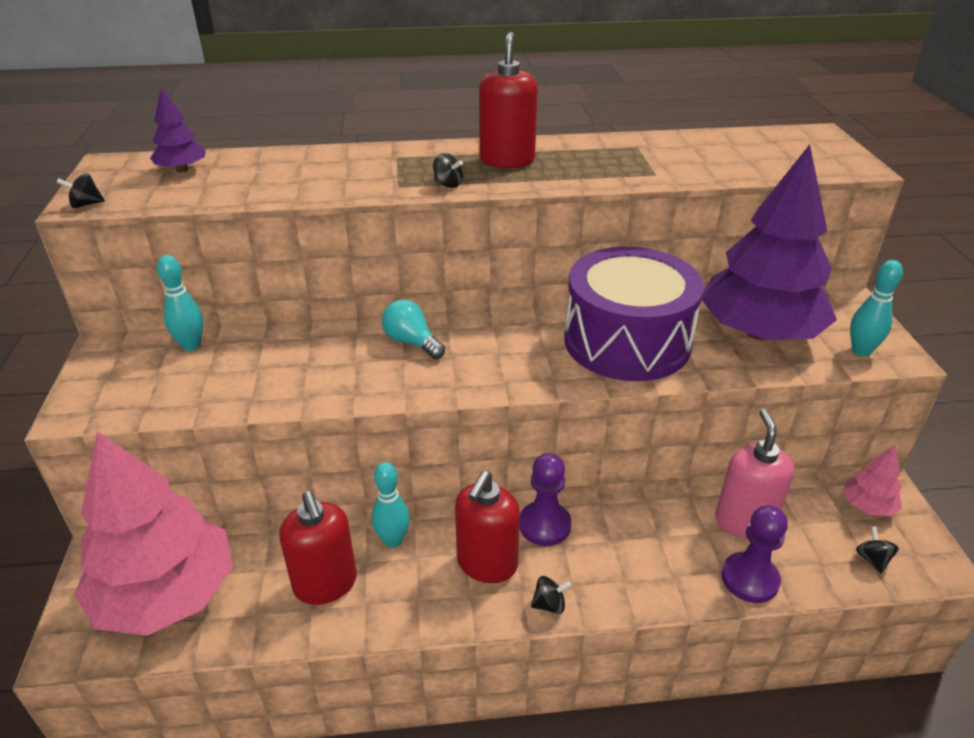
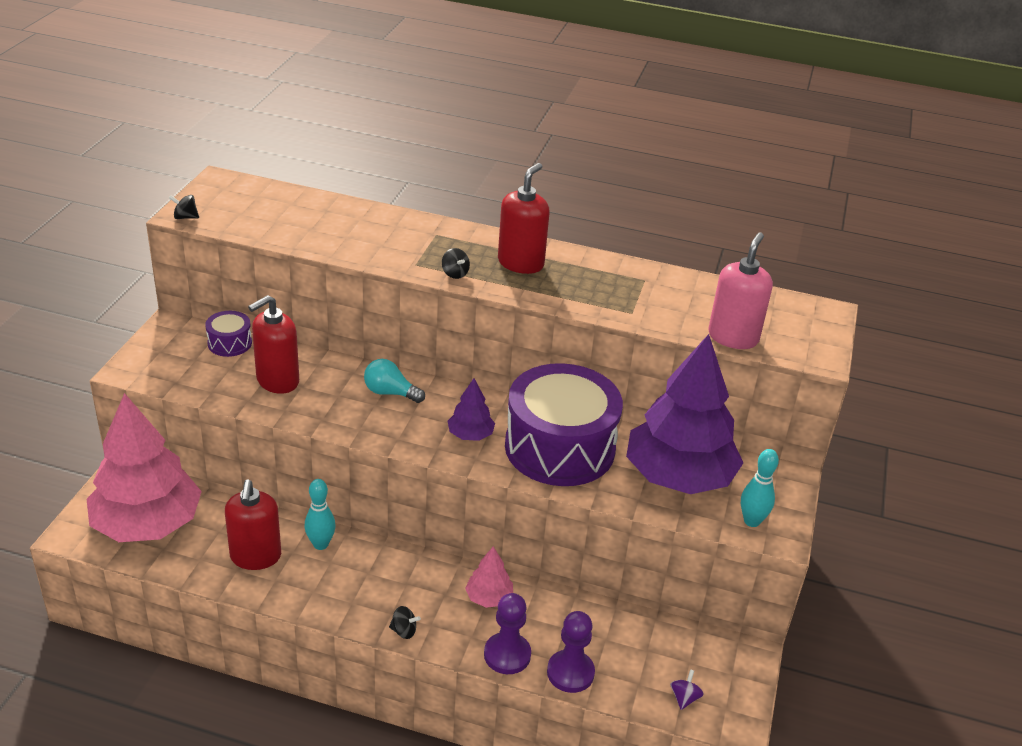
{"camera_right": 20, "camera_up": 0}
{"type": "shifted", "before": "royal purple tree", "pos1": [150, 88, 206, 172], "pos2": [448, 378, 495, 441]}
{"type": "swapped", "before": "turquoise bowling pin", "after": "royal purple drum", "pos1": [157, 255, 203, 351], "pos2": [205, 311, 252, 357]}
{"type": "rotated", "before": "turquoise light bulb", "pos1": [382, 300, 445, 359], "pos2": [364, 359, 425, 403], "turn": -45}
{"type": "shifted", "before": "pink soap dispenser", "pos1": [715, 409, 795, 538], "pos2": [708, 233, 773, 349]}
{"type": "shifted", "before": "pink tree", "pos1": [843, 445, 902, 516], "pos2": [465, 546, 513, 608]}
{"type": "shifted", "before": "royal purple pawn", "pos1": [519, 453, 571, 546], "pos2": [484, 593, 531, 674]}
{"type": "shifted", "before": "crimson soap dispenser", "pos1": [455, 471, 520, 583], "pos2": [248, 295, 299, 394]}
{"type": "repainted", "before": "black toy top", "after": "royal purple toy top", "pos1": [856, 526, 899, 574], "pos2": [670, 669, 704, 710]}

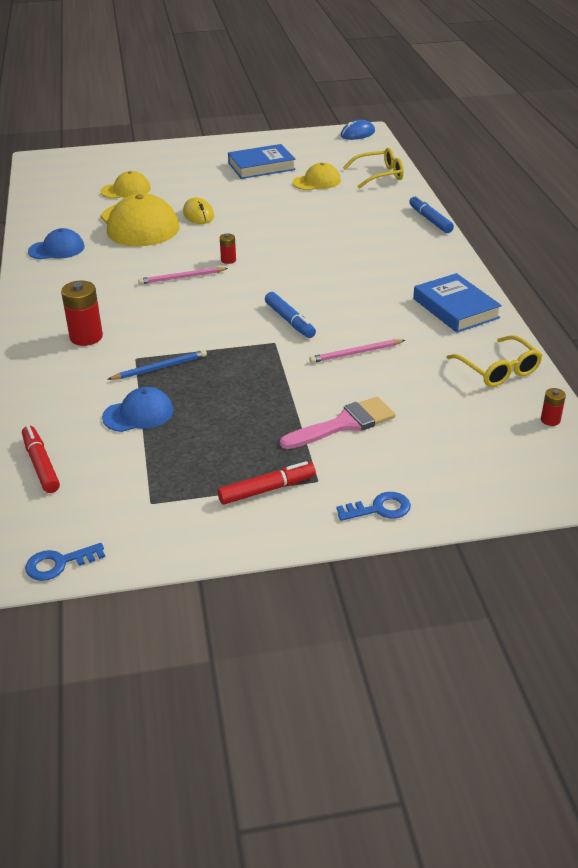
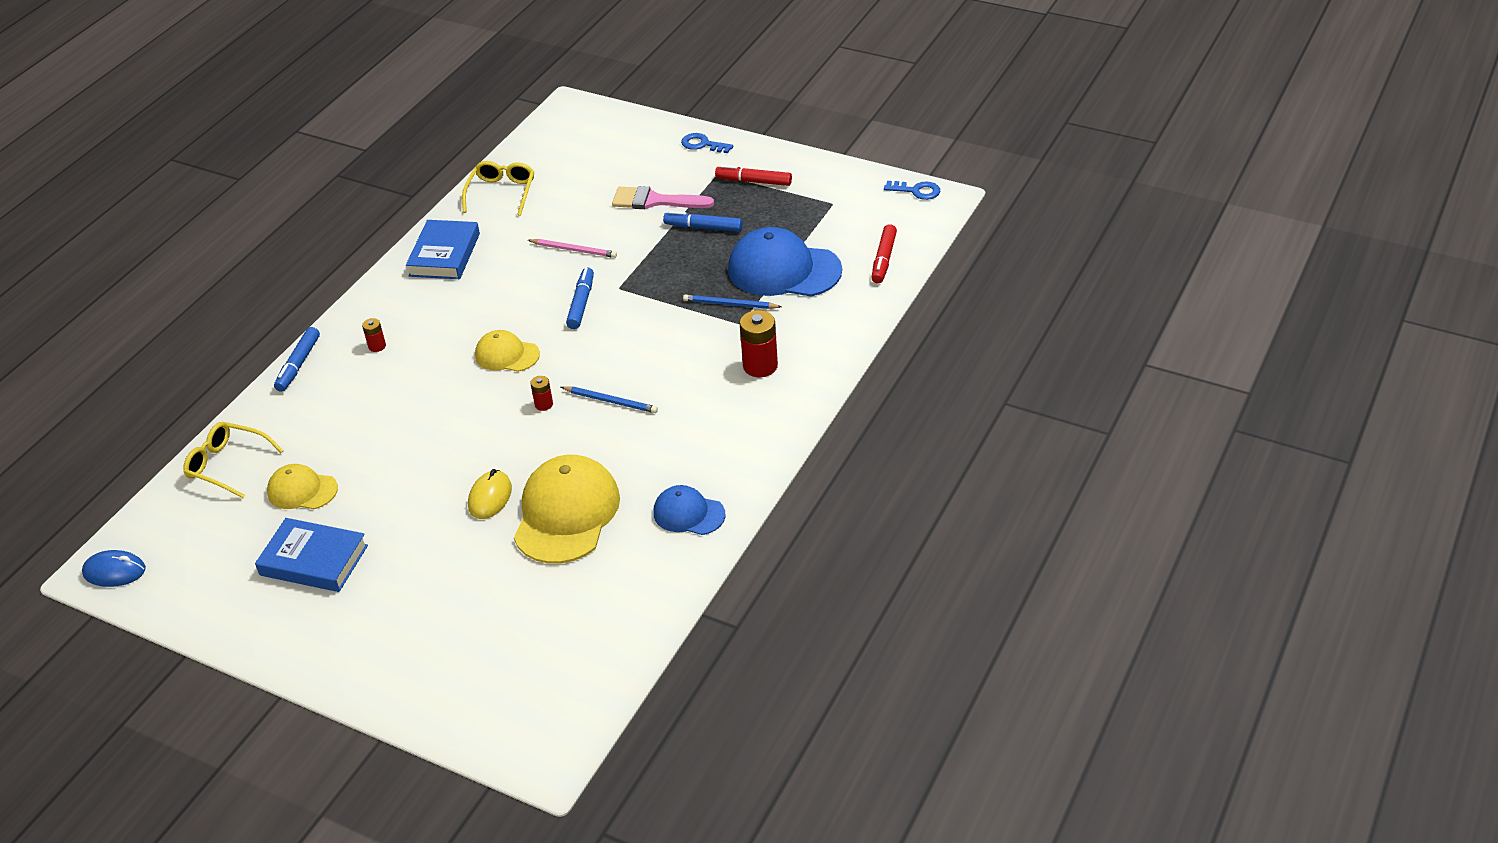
{"camera_right": -140, "camera_up": 5}
{"type": "shifted", "before": "golden baseball cap", "pos1": [101, 171, 151, 199], "pos2": [475, 330, 540, 372]}
{"type": "repainted", "before": "pink lead pencil", "after": "royal blue lead pencil", "pos1": [138, 267, 228, 284], "pos2": [561, 386, 658, 413]}
{"type": "scaled", "before": "royal blue baseball cap", "pos1": [102, 387, 174, 432], "pos2": [728, 227, 842, 297], "scale": 1.81}
{"type": "shifted", "before": "crimson battery", "pos1": [541, 388, 566, 426], "pos2": [362, 318, 386, 352]}
{"type": "new", "after": "royal blue marker pen", "pos2": [663, 211, 742, 232]}

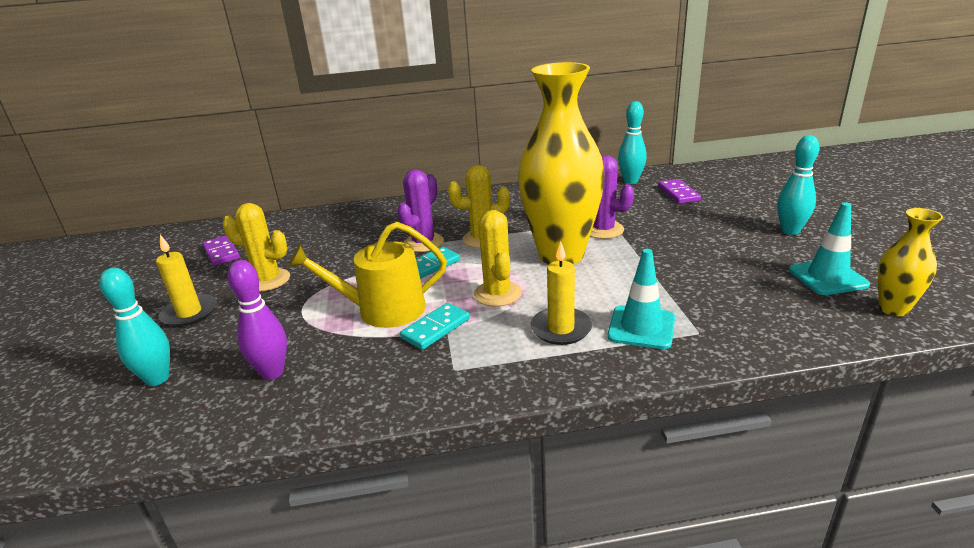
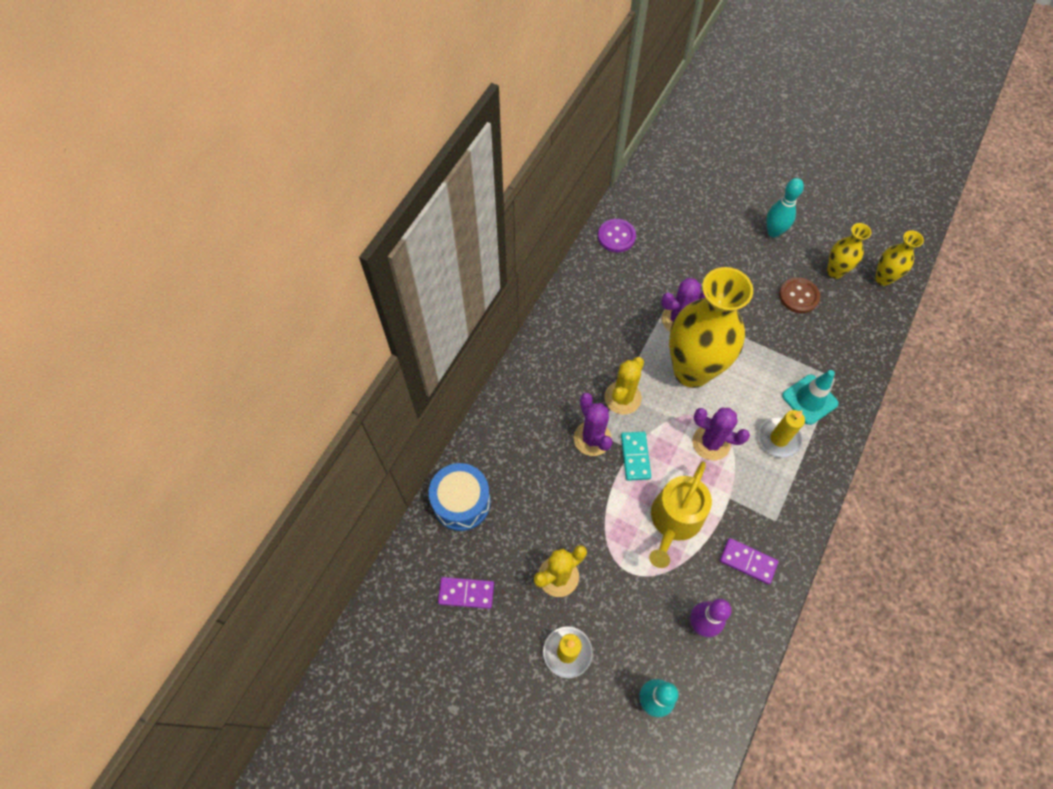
{"camera_right": -55, "camera_up": 35}
{"type": "swapped", "before": "turquoise bowling pin", "after": "royal purple button", "pos1": [618, 101, 647, 184], "pos2": [598, 219, 636, 252]}
{"type": "shifted", "before": "royal purple domino piece", "pos1": [658, 179, 701, 204], "pos2": [720, 538, 778, 585]}
{"type": "swapped", "before": "turquoise safety cone", "after": "golden tall vase", "pos1": [789, 202, 870, 295], "pos2": [827, 223, 871, 279]}
{"type": "repainted", "before": "golden prickly plant", "after": "royal purple prickly plant", "pos1": [474, 210, 522, 307], "pos2": [692, 408, 750, 460]}
{"type": "gone", "before": "turquoise domino piece", "pos1": [400, 303, 470, 350]}
{"type": "new", "after": "russet button", "pos2": [779, 277, 820, 313]}
{"type": "new", "after": "royal blue drum", "pos2": [429, 463, 491, 531]}

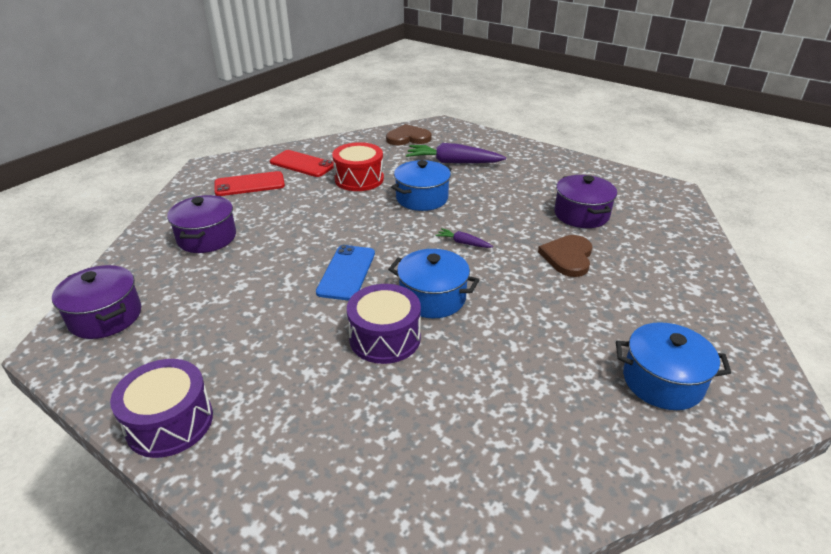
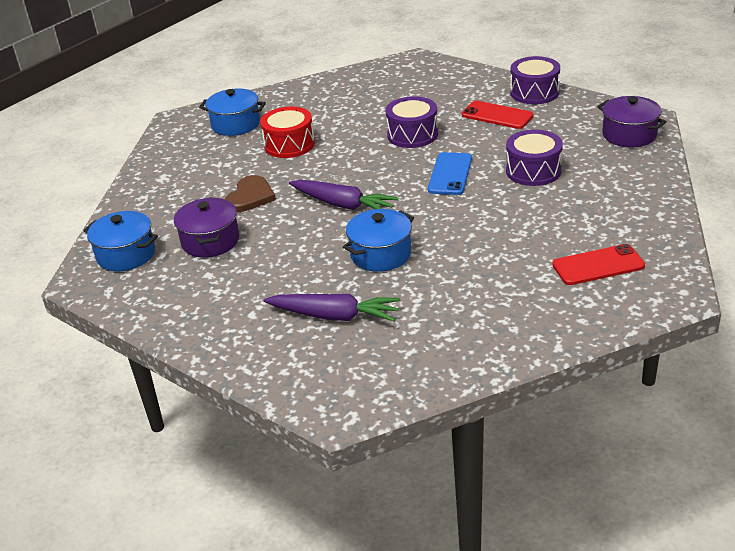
{"camera_right": -175, "camera_up": 0}
{"type": "gone", "before": "russet heart shape", "pos1": [386, 124, 431, 145]}
{"type": "shifted", "before": "crimson drum", "pos1": [332, 142, 384, 191], "pos2": [260, 106, 315, 158]}
{"type": "shifted", "before": "crimson phone", "pos1": [270, 150, 334, 177], "pos2": [461, 101, 534, 129]}
{"type": "gone", "before": "royal purple cooking pot", "pos1": [167, 195, 236, 253]}
{"type": "scaled", "before": "royal purple carrot", "pos1": [435, 228, 493, 248], "pos2": [289, 180, 399, 210], "scale": 2.06}
{"type": "shifted", "before": "royal blue cooking pot", "pos1": [388, 249, 479, 319], "pos2": [83, 211, 158, 271]}
{"type": "new", "after": "royal purple drum", "pos2": [506, 129, 563, 186]}

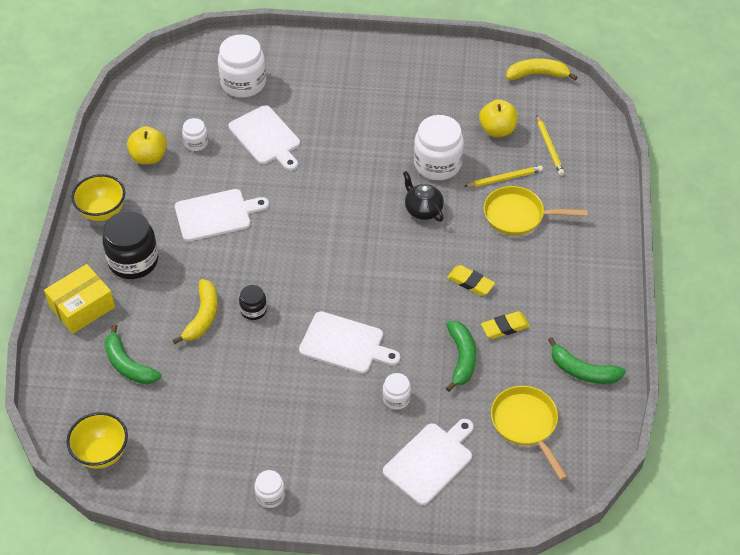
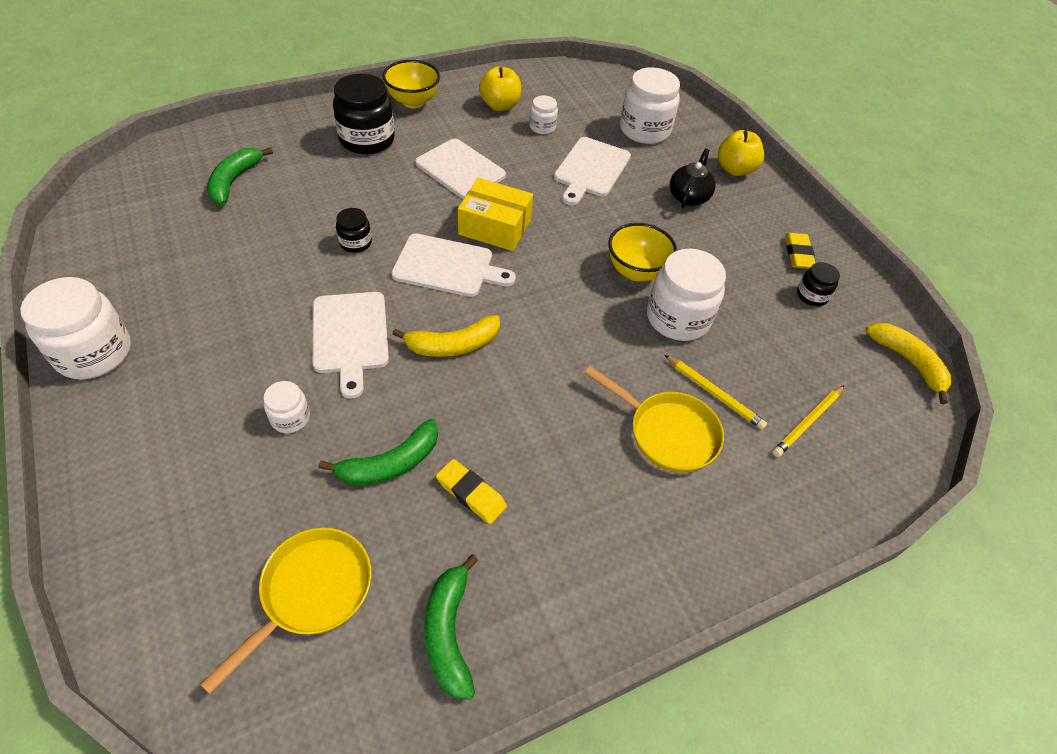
{"camera_right": 55, "camera_up": 0}
{"type": "shifted", "before": "golden toy apple", "pos1": [479, 99, 518, 137], "pos2": [718, 130, 764, 176]}
{"type": "shifted", "before": "black teapot", "pos1": [403, 171, 444, 222], "pos2": [670, 148, 716, 208]}
{"type": "rotated", "before": "golden skillet", "pos1": [484, 186, 588, 236], "pos2": [584, 366, 724, 473], "turn": 150}
{"type": "shifted", "before": "golden package", "pos1": [44, 264, 115, 334], "pos2": [458, 178, 533, 251]}
{"type": "shifted", "before": "golden gum eraser", "pos1": [447, 265, 495, 296], "pos2": [785, 233, 815, 269]}
{"type": "shifted", "before": "golden banana fruit", "pos1": [173, 279, 218, 344], "pos2": [393, 315, 500, 357]}
{"type": "shifted", "before": "golden serving bowl", "pos1": [66, 412, 128, 469], "pos2": [608, 223, 677, 281]}
{"type": "shifted", "before": "white chopping board", "pos1": [383, 419, 474, 505], "pos2": [391, 233, 516, 297]}
{"type": "scaled", "before": "white jar", "pos1": [254, 470, 285, 508], "pos2": [20, 277, 131, 379], "scale": 1.95}
{"type": "new", "after": "black jar", "pos2": [797, 262, 840, 306]}

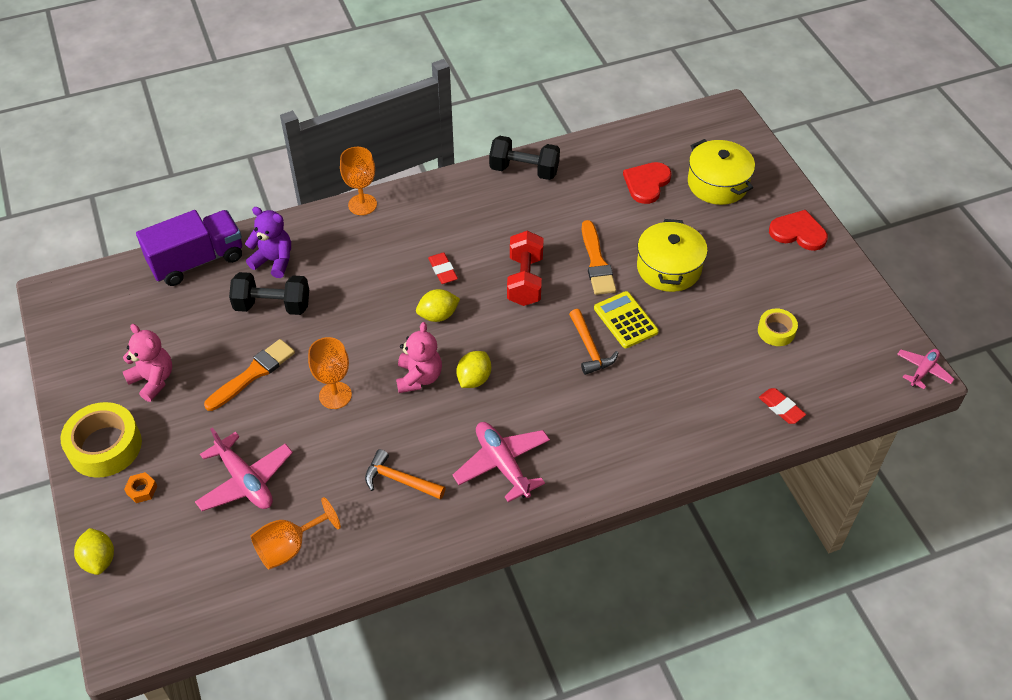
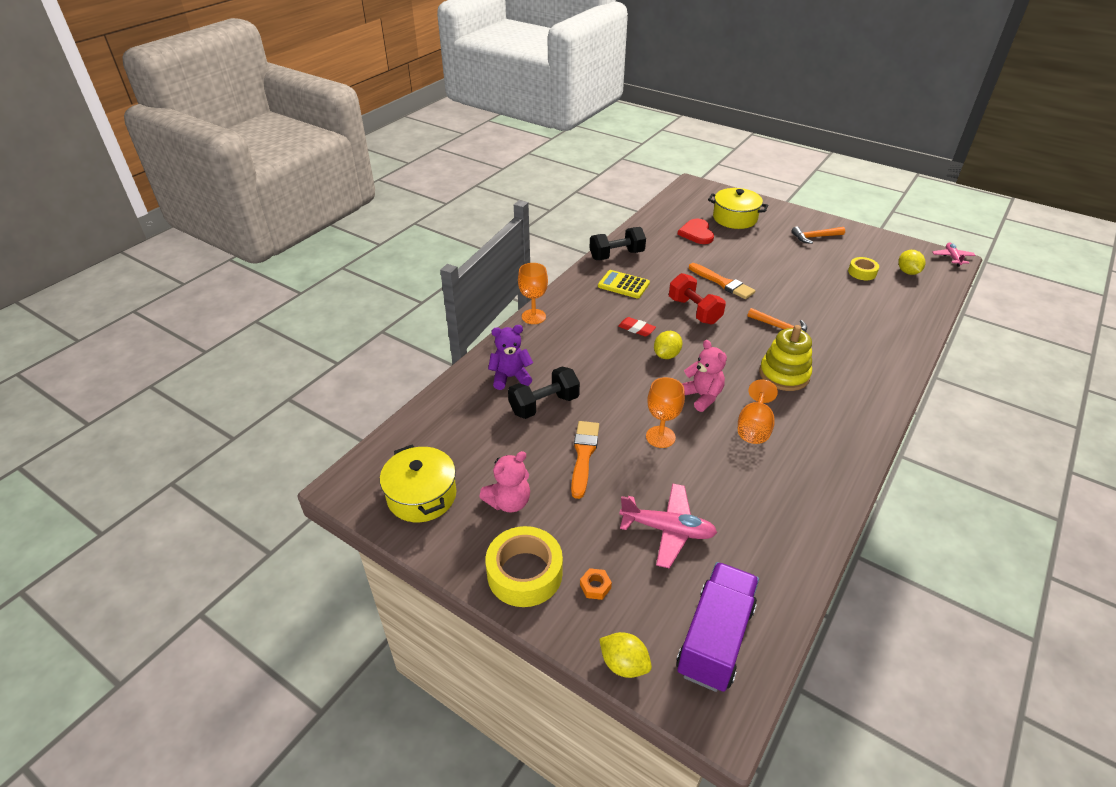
{"camera_right": -35, "camera_up": -10}
{"type": "shifted", "before": "royal purple lorry", "pos1": [136, 210, 242, 286], "pos2": [676, 562, 759, 692]}
{"type": "gone", "before": "crimson heart shape", "pos1": [769, 210, 828, 251]}
{"type": "shifted", "before": "golden cooking pot", "pos1": [637, 219, 708, 292], "pos2": [380, 445, 456, 522]}
{"type": "shifted", "before": "golden pocket calculator", "pos1": [594, 291, 659, 348], "pos2": [598, 270, 650, 298]}
{"type": "rotated", "before": "pink stuffed bear", "pos1": [123, 324, 172, 402], "pos2": [479, 451, 530, 513], "turn": 135}
{"type": "shifted", "before": "golden citrus fruit", "pos1": [456, 351, 491, 388], "pos2": [898, 250, 926, 275]}
{"type": "gone", "before": "crimson gum eraser", "pos1": [759, 388, 806, 424]}
{"type": "gone", "before": "pink plane", "pos1": [452, 422, 550, 502]}
{"type": "shifted", "before": "orange claw hammer", "pos1": [365, 449, 445, 500], "pos2": [792, 226, 845, 244]}
{"type": "shifted", "before": "orange chalice", "pos1": [251, 497, 341, 569], "pos2": [738, 380, 778, 444]}
{"type": "new", "after": "golden stacking toy", "pos2": [759, 325, 812, 391]}

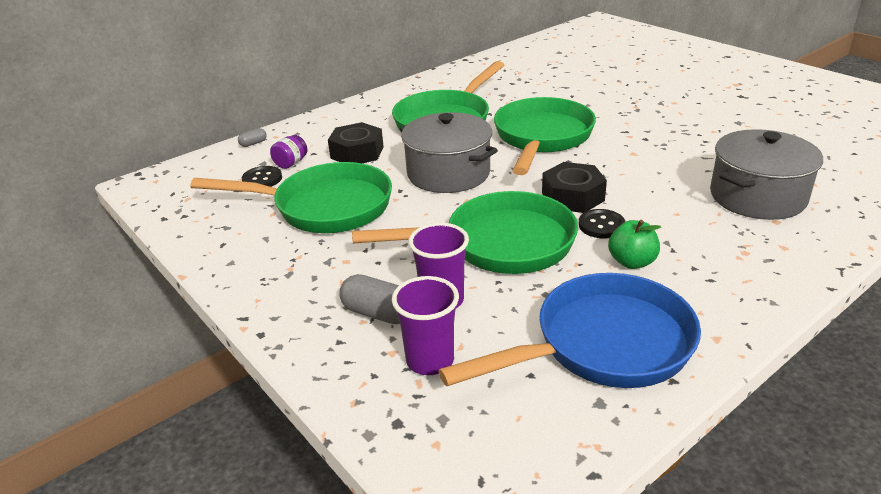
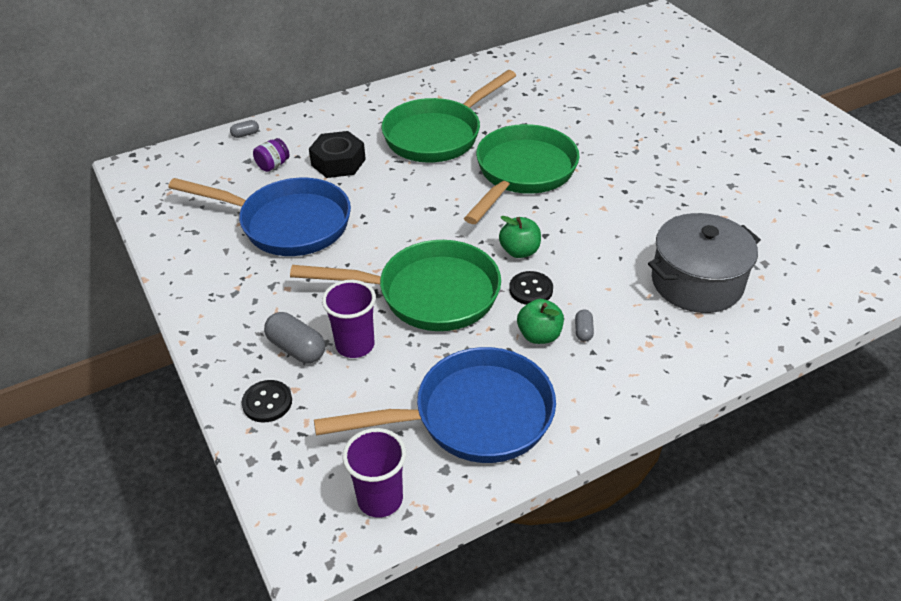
{"camera_right": 10, "camera_up": 10}
{"type": "gone", "before": "grey cooking pot", "pos1": [400, 112, 498, 193]}
{"type": "repainted", "before": "emerald skillet", "after": "royal blue skillet", "pos1": [190, 162, 392, 233], "pos2": [168, 178, 351, 256]}
{"type": "swapped", "before": "black nut", "after": "emerald toy apple", "pos1": [542, 162, 607, 213], "pos2": [499, 216, 541, 258]}
{"type": "shifted", "before": "black button", "pos1": [242, 166, 282, 187], "pos2": [242, 380, 292, 423]}
{"type": "shifted", "before": "royal purple beaker", "pos1": [392, 276, 459, 375], "pos2": [342, 428, 406, 518]}
{"type": "new", "after": "grey pill", "pos2": [575, 310, 594, 342]}

